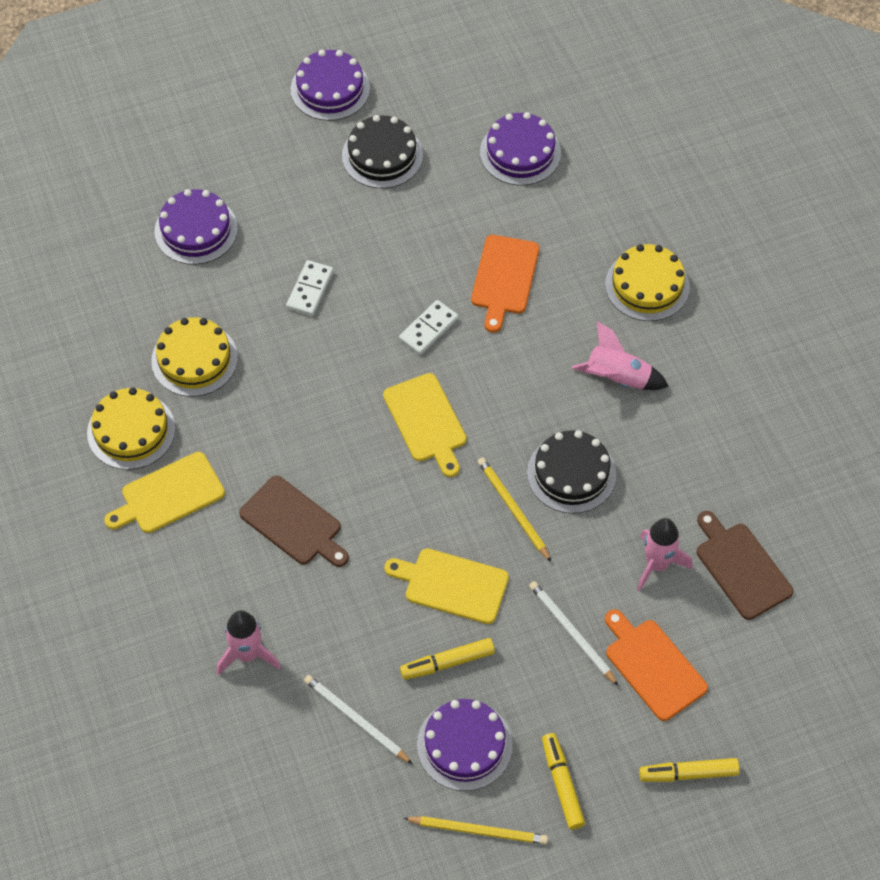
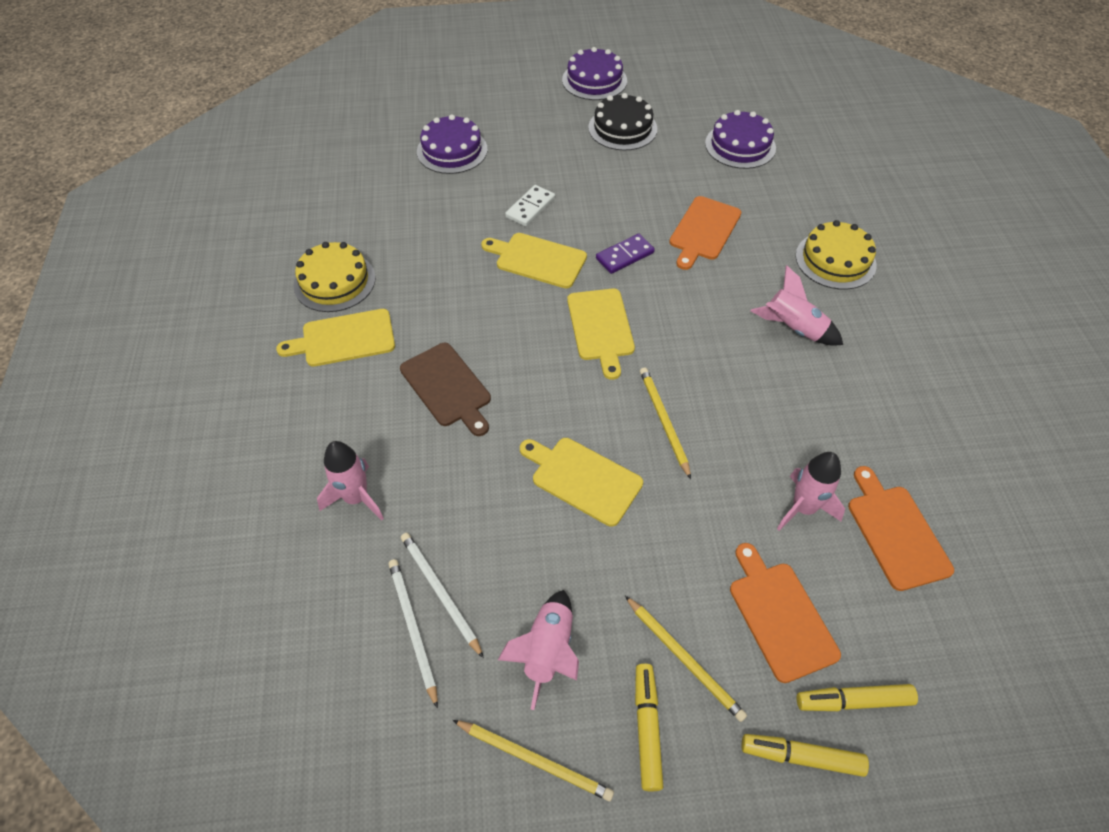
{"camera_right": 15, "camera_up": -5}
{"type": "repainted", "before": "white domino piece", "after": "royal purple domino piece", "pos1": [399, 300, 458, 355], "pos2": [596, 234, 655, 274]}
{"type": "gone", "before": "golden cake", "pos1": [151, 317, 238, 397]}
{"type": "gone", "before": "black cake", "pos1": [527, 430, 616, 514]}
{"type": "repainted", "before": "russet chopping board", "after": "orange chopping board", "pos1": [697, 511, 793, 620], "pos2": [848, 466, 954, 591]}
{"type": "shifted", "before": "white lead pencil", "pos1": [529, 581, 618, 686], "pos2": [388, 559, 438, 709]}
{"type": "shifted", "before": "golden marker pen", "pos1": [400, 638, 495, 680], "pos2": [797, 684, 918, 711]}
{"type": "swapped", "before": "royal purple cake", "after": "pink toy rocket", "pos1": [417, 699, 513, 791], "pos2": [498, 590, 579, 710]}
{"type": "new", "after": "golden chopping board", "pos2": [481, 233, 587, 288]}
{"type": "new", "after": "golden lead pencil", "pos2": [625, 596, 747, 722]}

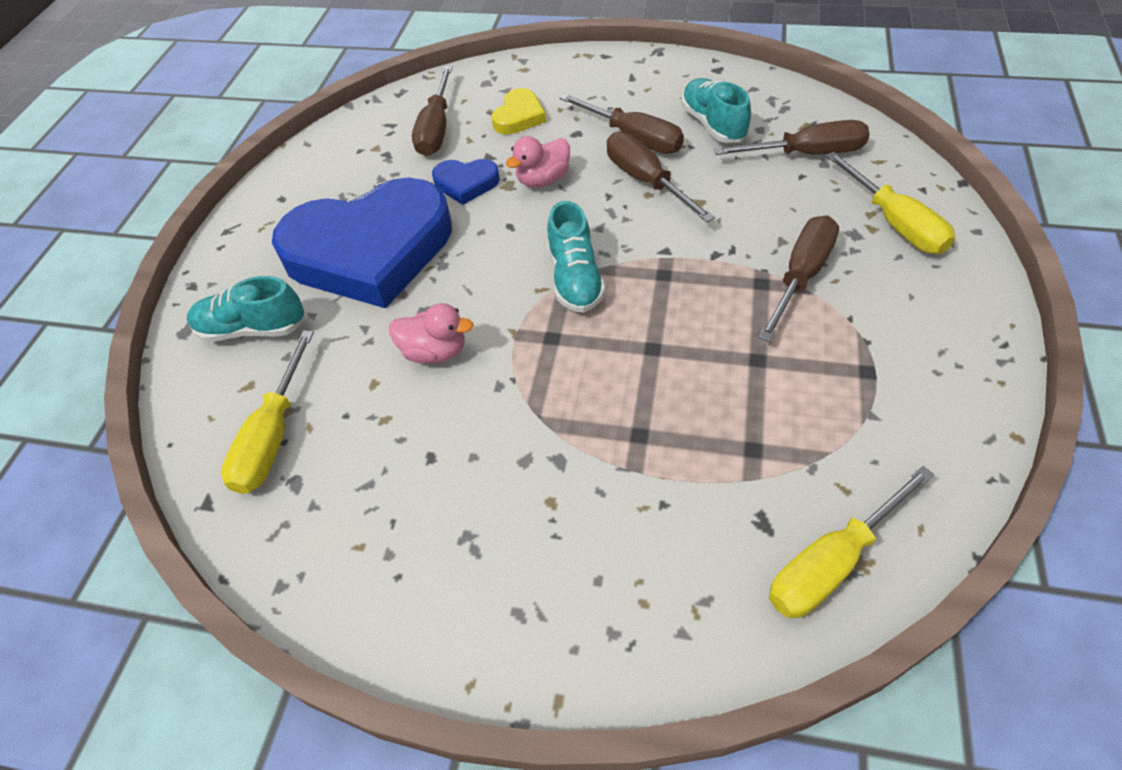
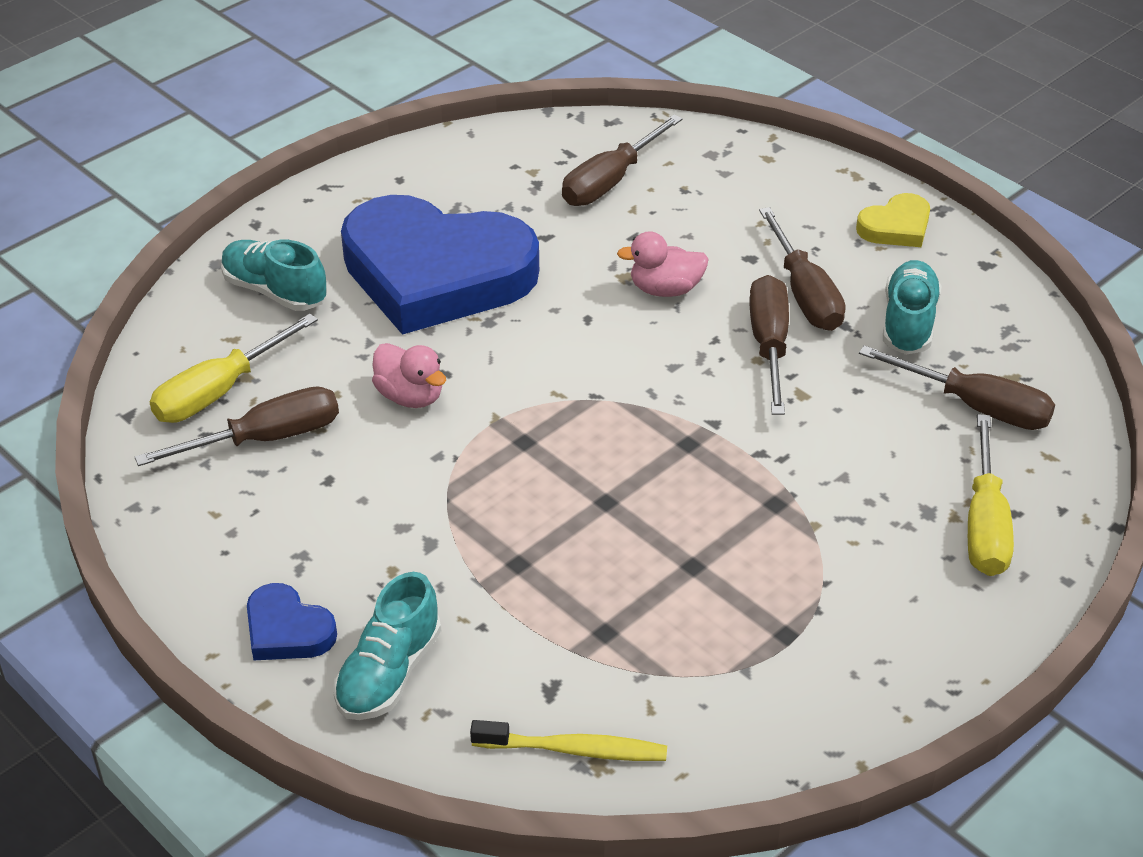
{"camera_right": 30, "camera_up": -10}
{"type": "shifted", "before": "golden heart shape", "pos1": [491, 88, 546, 135], "pos2": [856, 193, 930, 247]}
{"type": "shifted", "before": "royal blue heart shape", "pos1": [432, 159, 500, 205], "pos2": [247, 583, 337, 660]}
{"type": "shifted", "before": "turquoise lace-up shoe", "pos1": [547, 201, 606, 313], "pos2": [333, 572, 441, 720]}
{"type": "shifted", "before": "russet hand screwdriver", "pos1": [758, 216, 839, 342], "pos2": [135, 386, 339, 466]}
{"type": "swapped", "before": "golden hand screwdriver", "after": "golden tooth brush", "pos1": [769, 466, 934, 618], "pos2": [470, 720, 667, 761]}

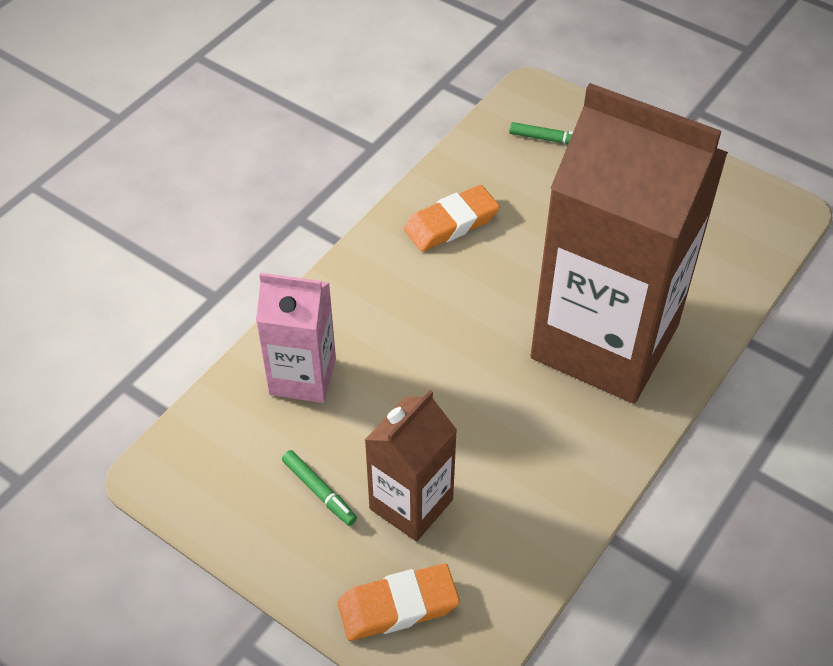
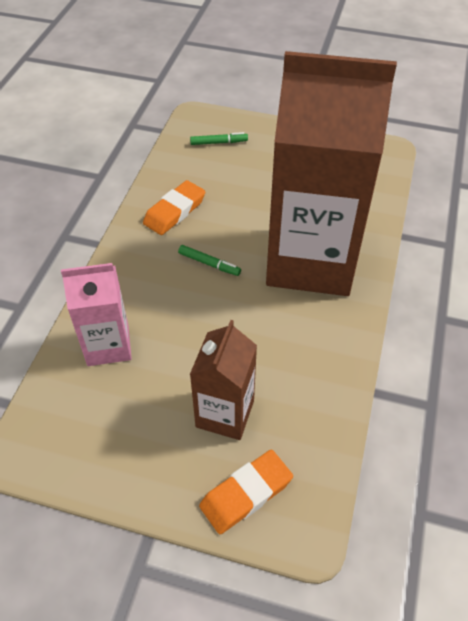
{"camera_right": -20, "camera_up": 0}
{"type": "shifted", "before": "emerald marker pen", "pos1": [282, 450, 357, 526], "pos2": [178, 245, 241, 276]}

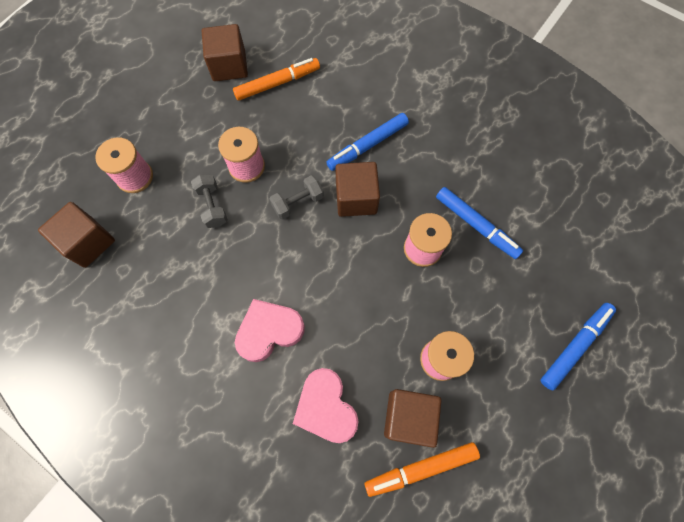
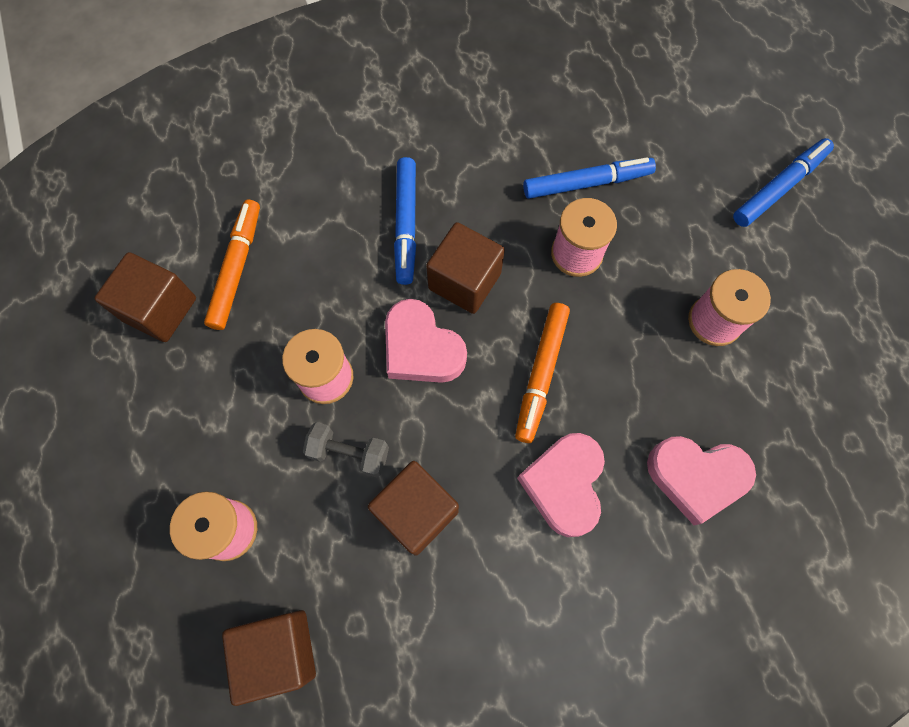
{"camera_right": -55, "camera_up": 0}
{"type": "swapped", "before": "grey free weight", "after": "pink heart shape", "pos1": [270, 175, 324, 219], "pos2": [385, 299, 467, 383]}
{"type": "rotated", "before": "royal blue marker pen", "pos1": [540, 303, 616, 390], "pos2": [733, 138, 834, 227], "turn": 60}
{"type": "shifted", "before": "russet block", "pos1": [384, 389, 441, 448], "pos2": [368, 461, 459, 555]}
{"type": "shifted", "before": "orange marker pen", "pos1": [365, 442, 480, 497], "pos2": [515, 303, 570, 443]}

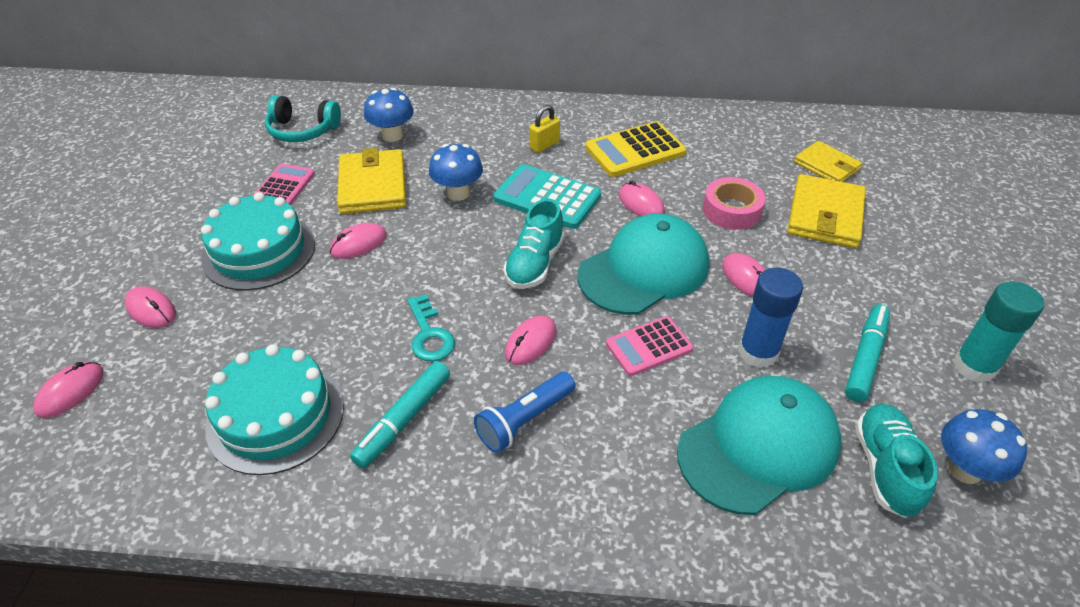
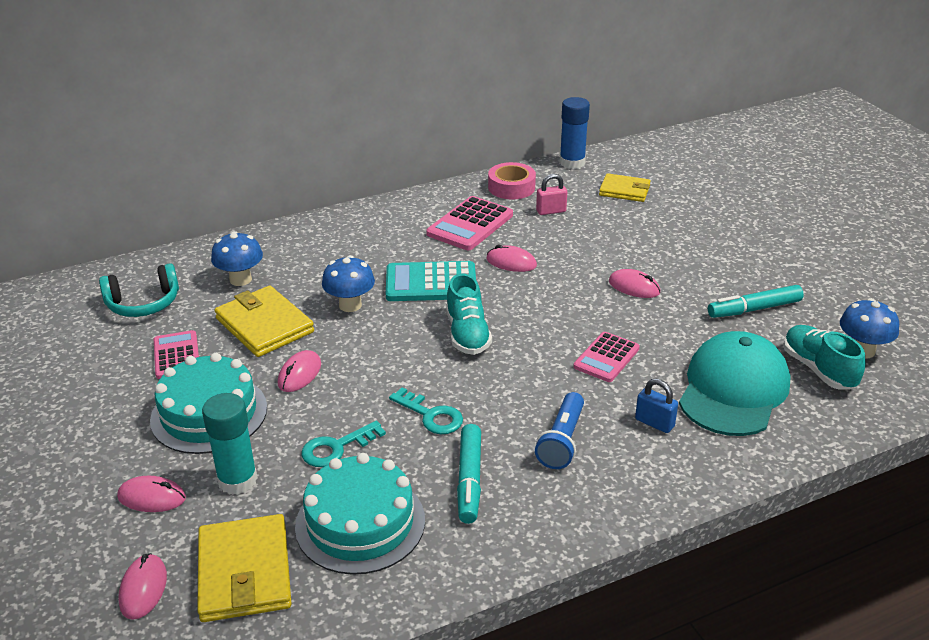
{"camera_right": -30, "camera_up": -10}
{"type": "gone", "before": "golden lock", "pos1": [530, 105, 560, 153]}
{"type": "repainted", "before": "golden pocket calculator", "after": "pink pocket calculator", "pos1": [585, 121, 686, 177], "pos2": [426, 196, 513, 250]}
{"type": "shifted", "before": "golden wallet", "pos1": [787, 174, 866, 248], "pos2": [197, 514, 292, 622]}
{"type": "shifted", "before": "pink tape", "pos1": [703, 177, 766, 230], "pos2": [488, 162, 536, 200]}
{"type": "gone", "before": "turquoise baseball cap", "pos1": [578, 213, 709, 315]}
{"type": "shifted", "before": "royal blue glue stick", "pos1": [738, 267, 803, 368], "pos2": [559, 97, 590, 169]}
{"type": "shifted", "before": "turquoise glue stick", "pos1": [953, 281, 1044, 383], "pos2": [202, 393, 258, 495]}
{"type": "rotated", "before": "turquoise marker pen", "pos1": [845, 304, 890, 402], "pos2": [708, 285, 804, 318], "turn": -105}
{"type": "gone", "before": "pink computer mouse", "pos1": [505, 316, 556, 365]}
{"type": "new", "after": "pink lock", "pos2": [536, 174, 567, 215]}
{"type": "new", "after": "royal blue lock", "pos2": [635, 379, 678, 433]}
{"type": "new", "after": "turquoise key", "pos2": [302, 421, 386, 467]}

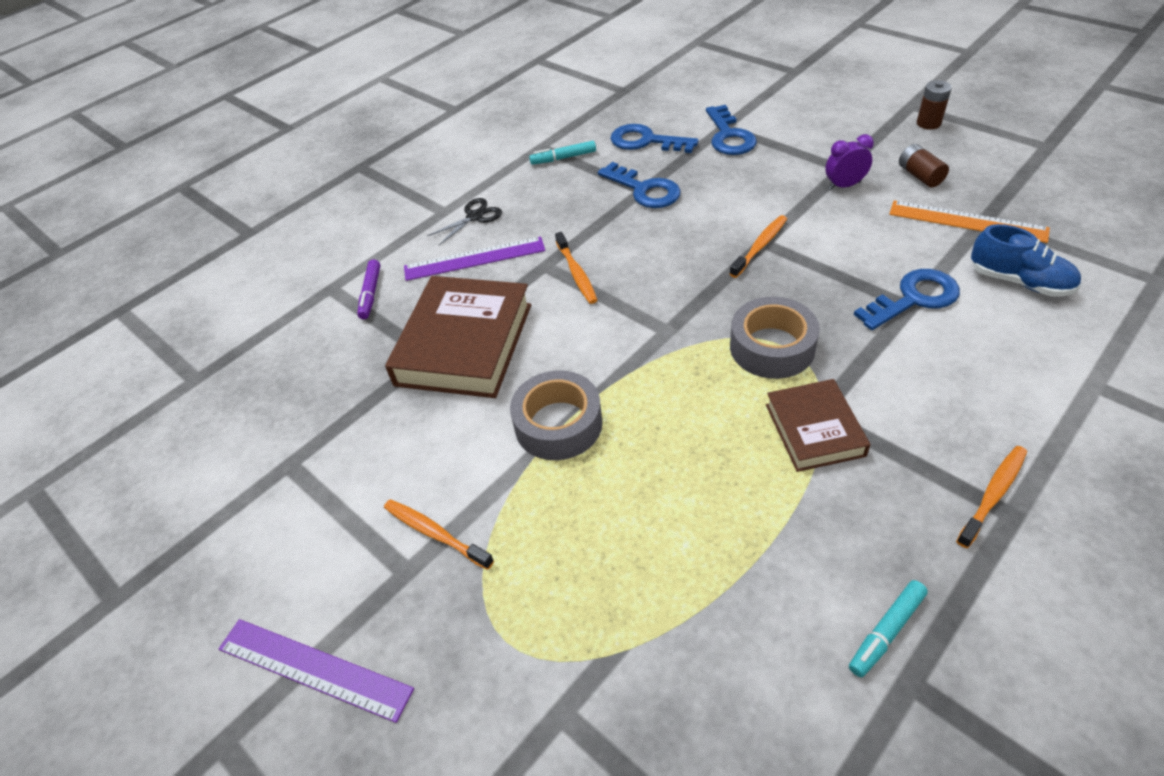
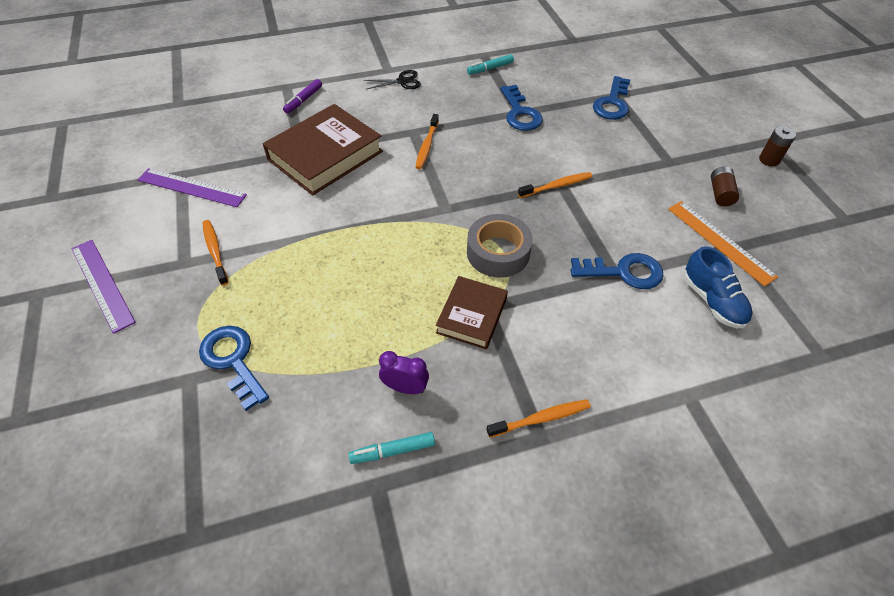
{"camera_right": 25, "camera_up": 5}
{"type": "shifted", "before": "royal blue key", "pos1": [610, 124, 699, 153], "pos2": [199, 326, 269, 411]}
{"type": "shifted", "before": "royal purple bedside clock", "pos1": [825, 134, 874, 190], "pos2": [379, 351, 429, 394]}
{"type": "rotated", "before": "turquoise marker pen", "pos1": [529, 141, 596, 165], "pos2": [467, 54, 514, 75], "turn": -45}
{"type": "shifted", "before": "royal purple ruler", "pos1": [404, 237, 545, 281], "pos2": [137, 168, 247, 207]}
{"type": "gone", "before": "grey tape", "pos1": [510, 370, 603, 460]}

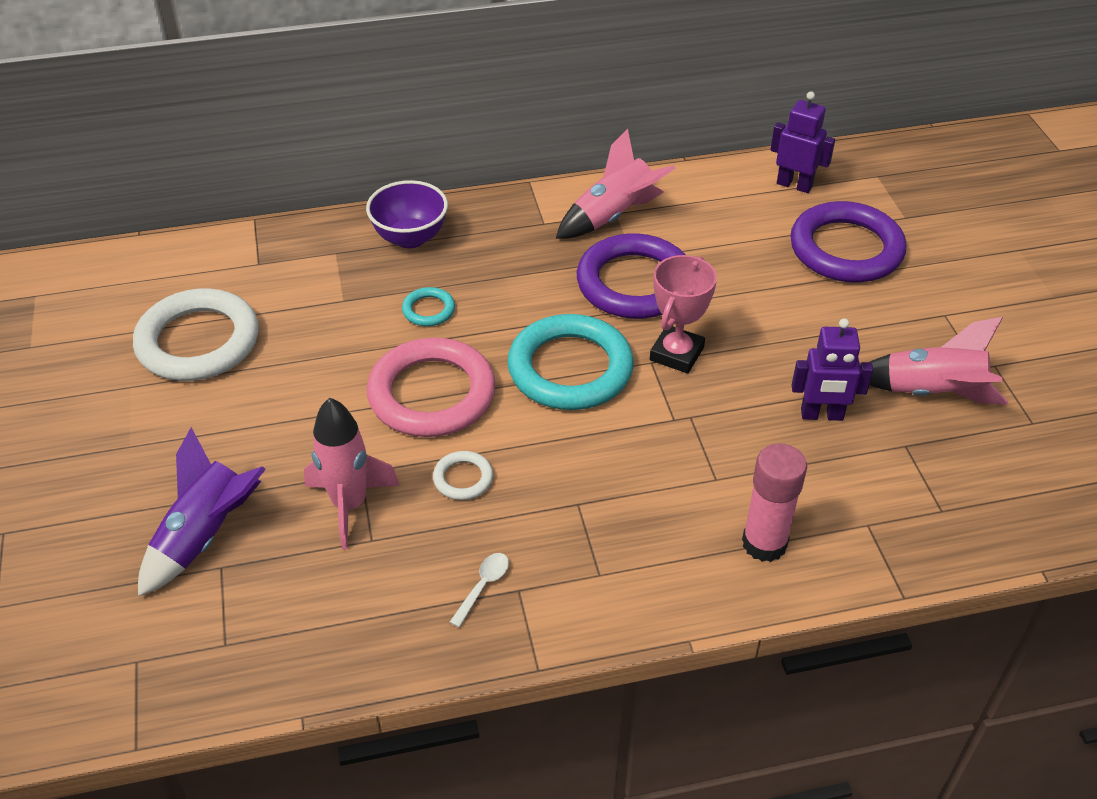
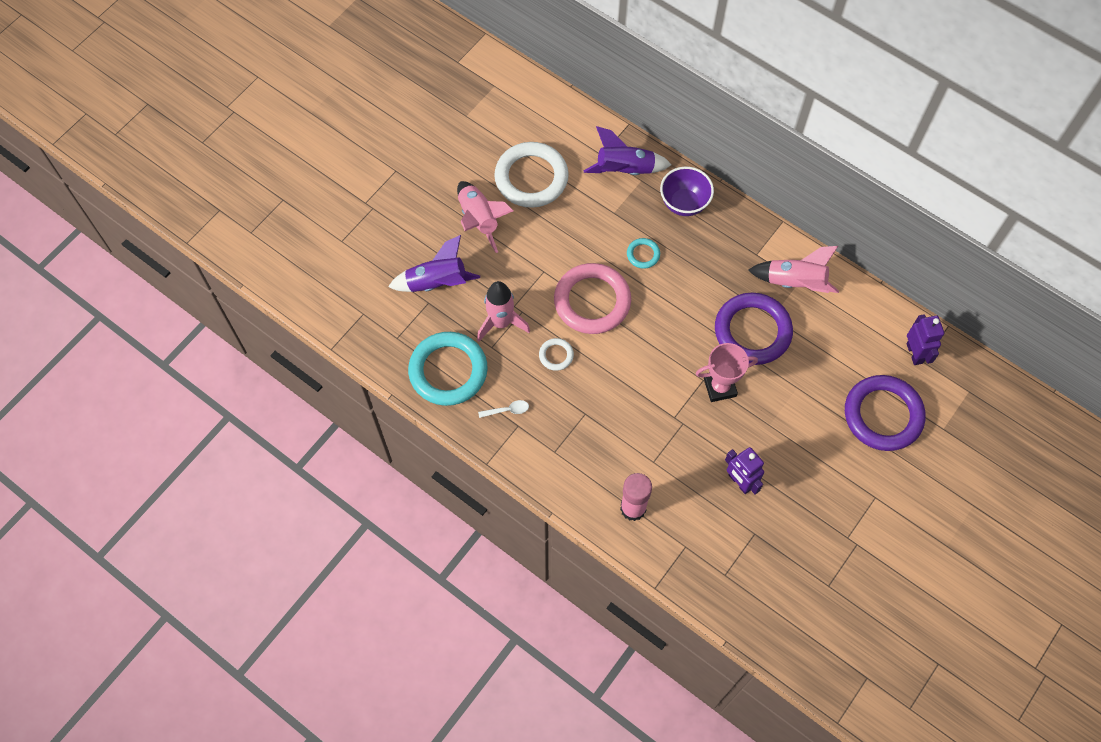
{"camera_right": 50, "camera_up": 20}
{"type": "shifted", "before": "turquoise torus", "pos1": [507, 314, 634, 410], "pos2": [408, 332, 488, 406]}
{"type": "shifted", "before": "pink toy rocket", "pos1": [869, 317, 1008, 405], "pos2": [457, 181, 514, 253]}
{"type": "new", "after": "royal purple toy rocket", "pos2": [584, 126, 672, 175]}

